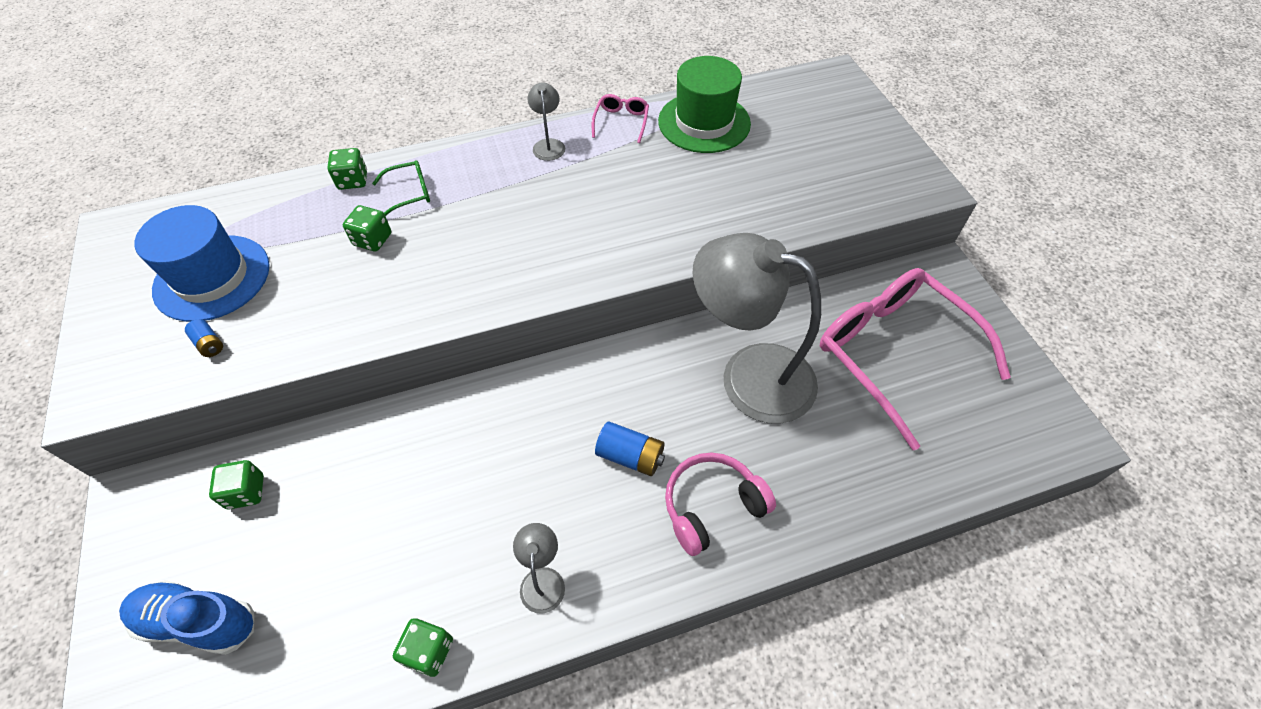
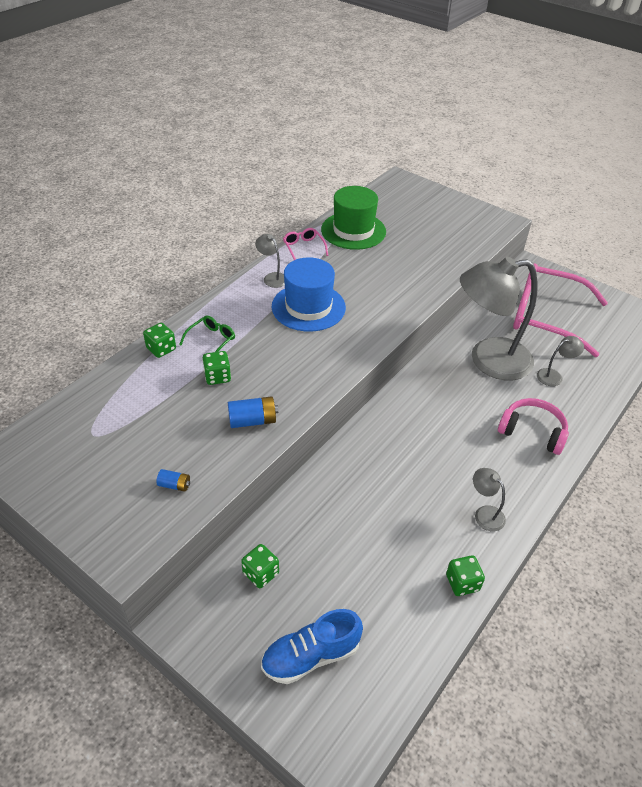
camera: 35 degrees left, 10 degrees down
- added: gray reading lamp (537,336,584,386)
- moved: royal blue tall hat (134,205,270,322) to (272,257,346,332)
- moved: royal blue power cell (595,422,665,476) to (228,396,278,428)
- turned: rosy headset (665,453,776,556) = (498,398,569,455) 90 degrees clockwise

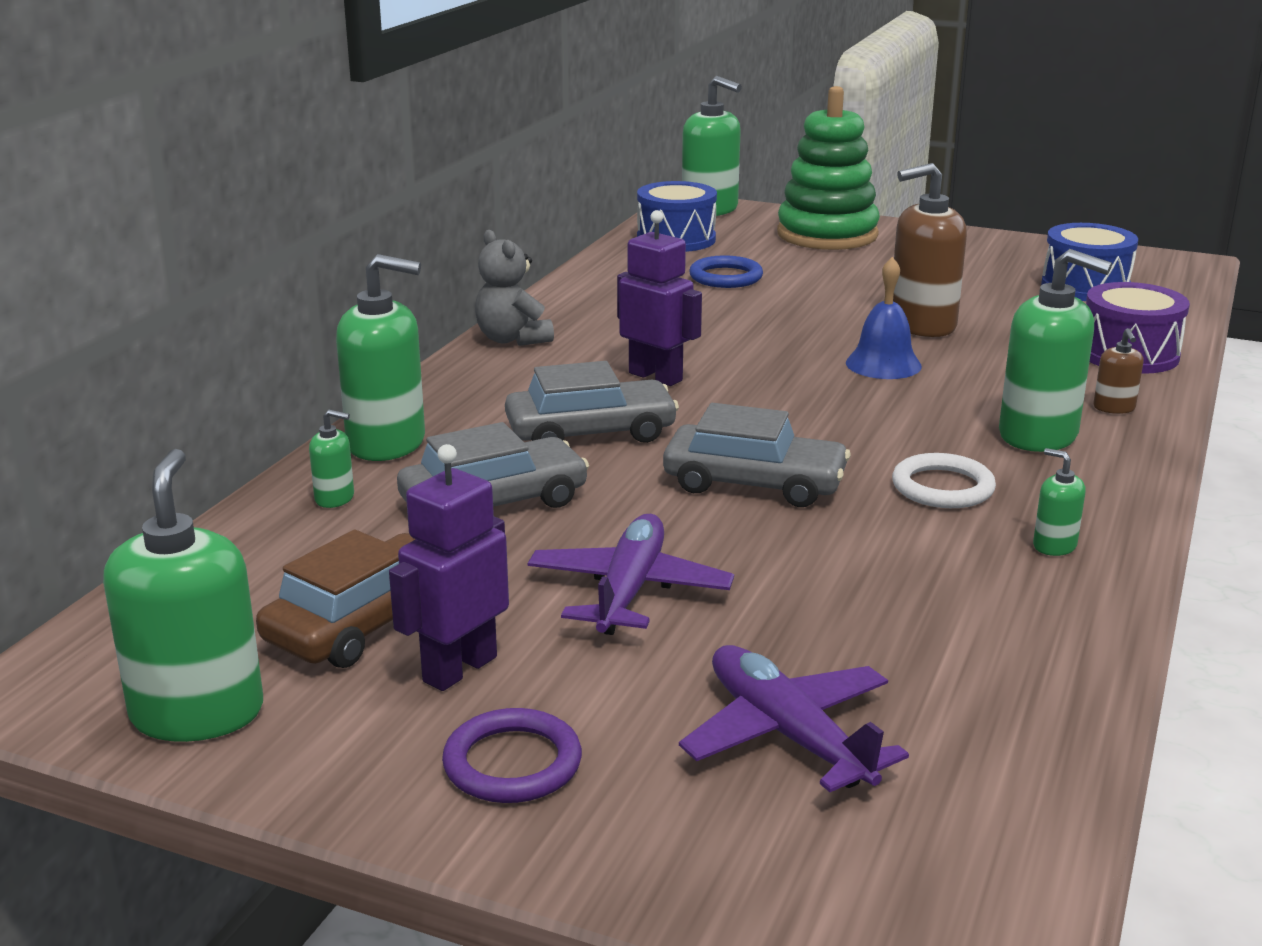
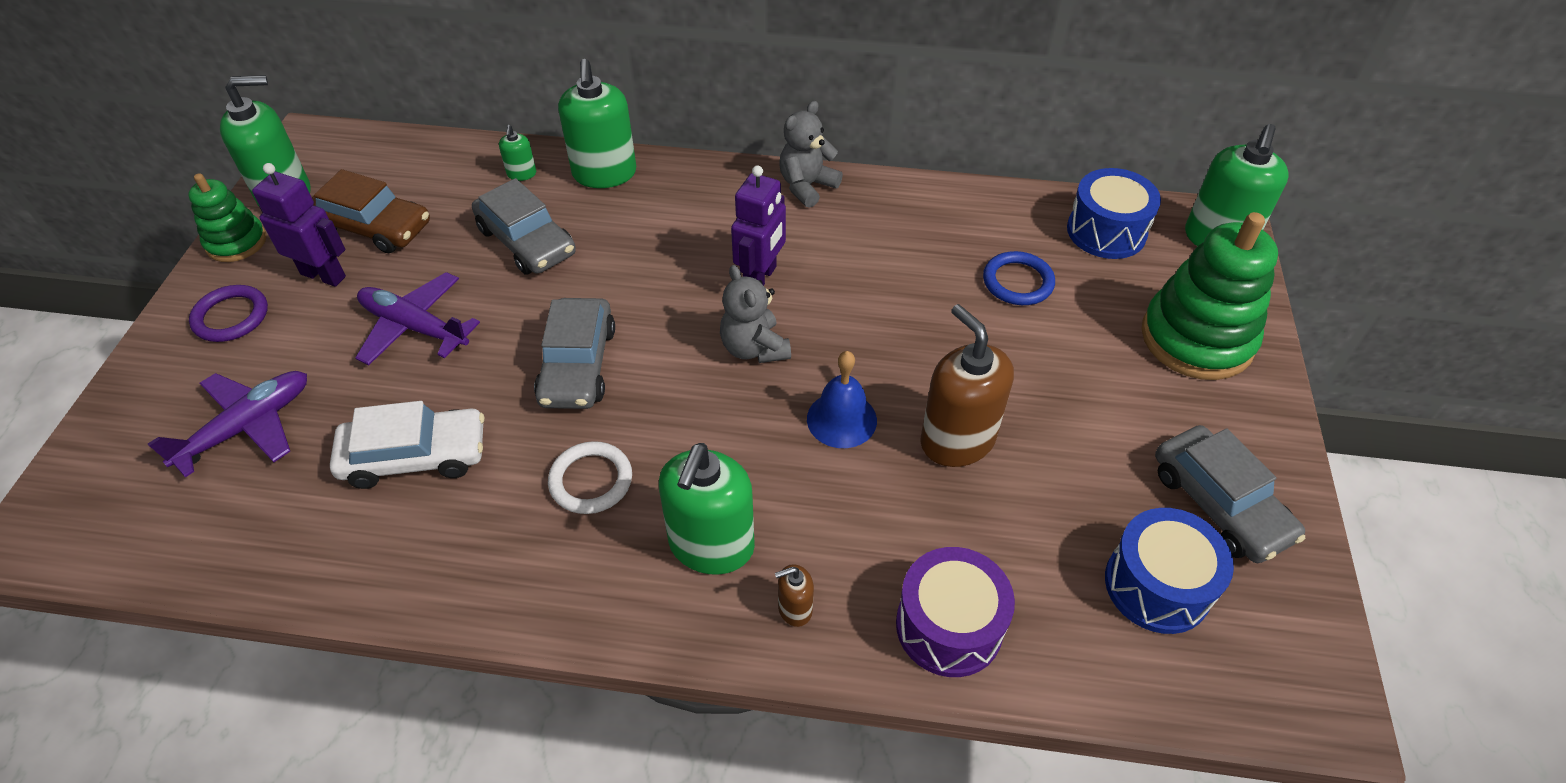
camera: 75 degrees right, 25 degrees up
- removed: emerald soap pump (1033,448,1086,556)
- added: emerald ring stacker (188,173,267,262)
- added: snow-white car (330,401,485,489)
- added: gray teddy (720,265,791,363)
- moved: gray car (505,361,679,443) to (1155,425,1305,563)
- turned: violet toy plane (528,514,734,635) = (355,272,480,365) 150 degrees counterclockwise

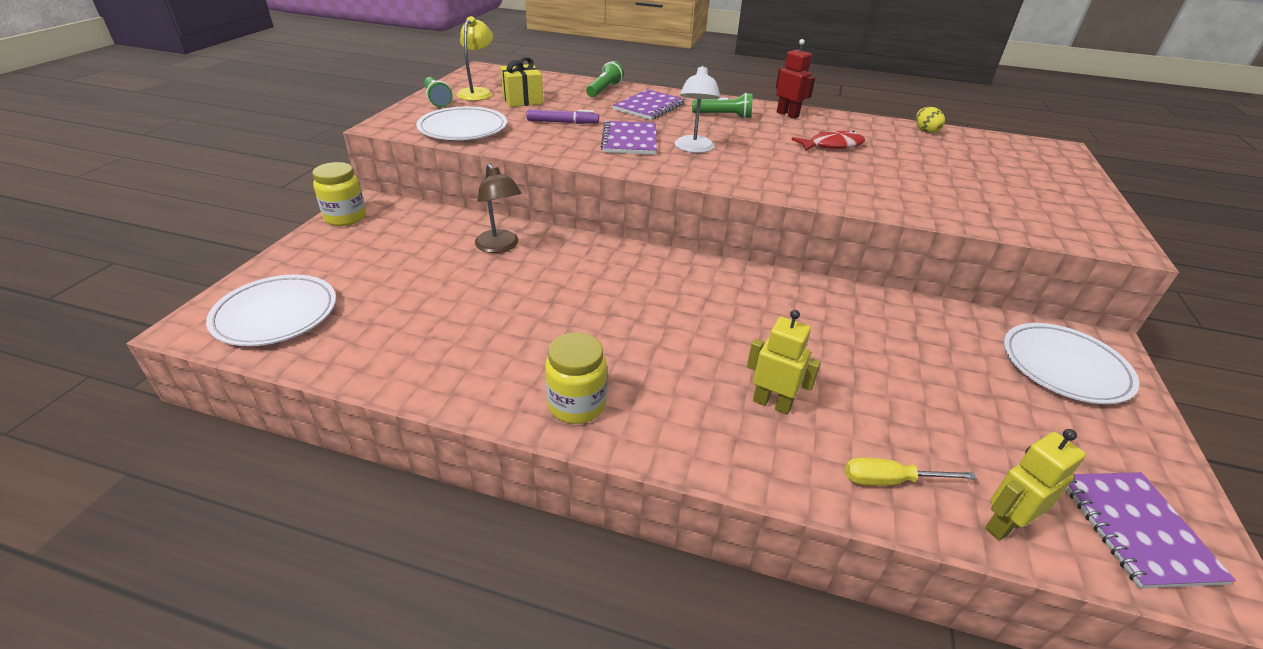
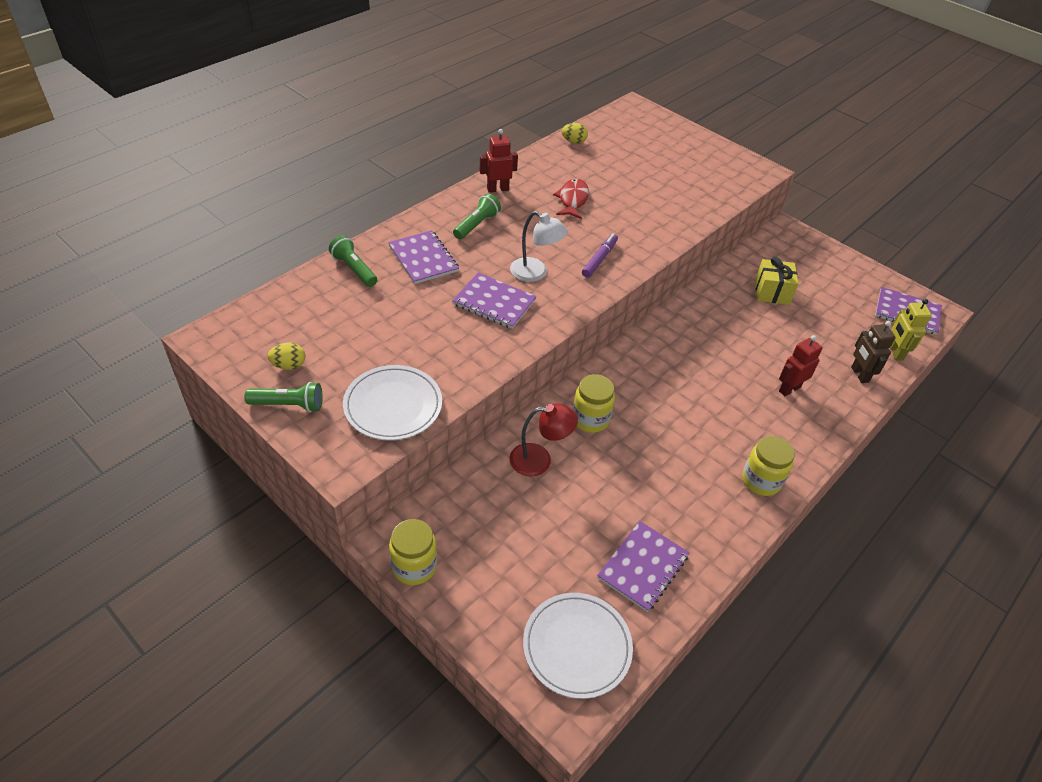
camera: 65 degrees left, 10 degrees up
- removed: snow-white flat dish (1004,323,1139,404)
- added: bright yellow jar (573,374,615,433)
- added: violet exercise book (597,521,690,612)
- moved: bright yellow gift (500,57,543,107) to (755,257,799,305)
- moved: violet marker (527,110,599,124) to (582,234,618,278)
- replaced: bright yellow reading lamp (457,16,493,101) to bright yellow egg shape (267,343,305,370)
- replaced: bright yellow flat screwdriver (845,457,977,486) to brown toy robot (851,321,896,383)
- recoloured: brown reading lamp (475,164,521,253) to red reading lamp (509,403,578,477)
- recoloured: bright yellow toy robot (747,310,821,415) to red toy robot (779,335,823,396)

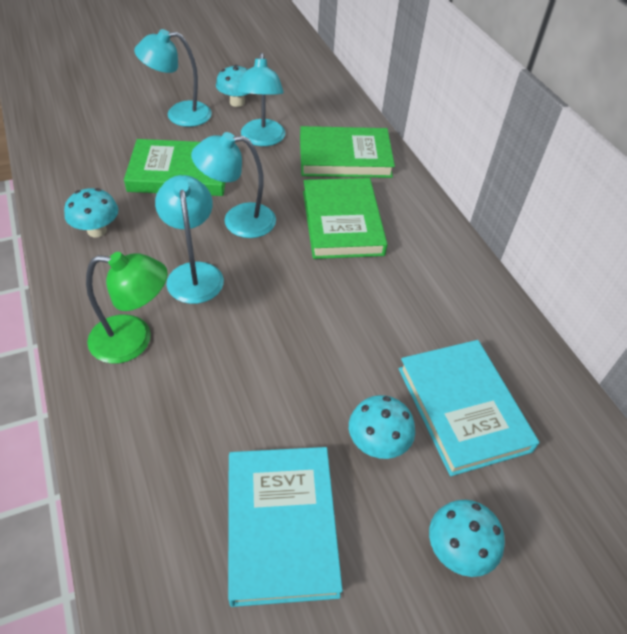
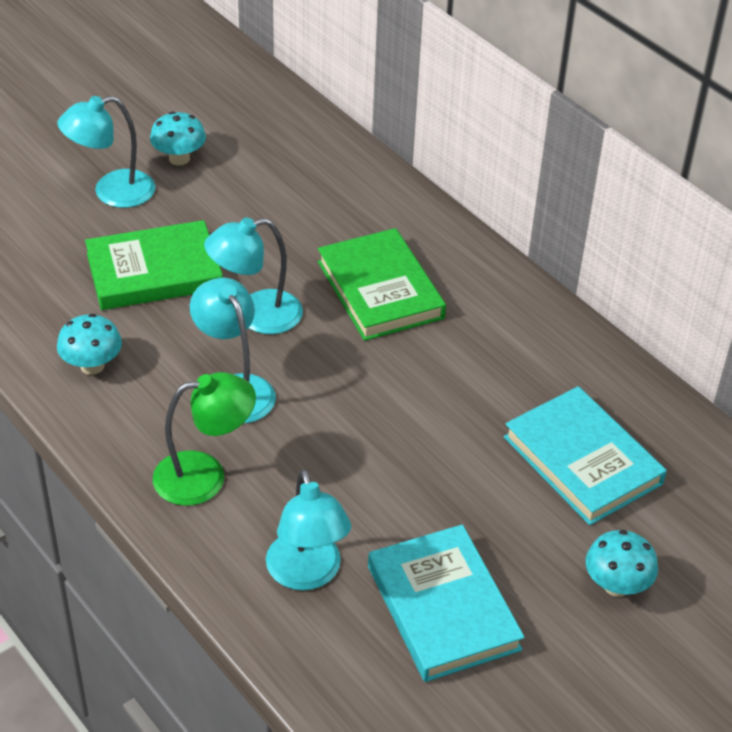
camera: 15 degrees left, 5 degrees down
- removed: emerald hardback (300,126,395,178)
- removed: teal mushroom (349,395,415,459)
- moved: teal reading lamp (237,53,285,146) to (266,469,351,590)

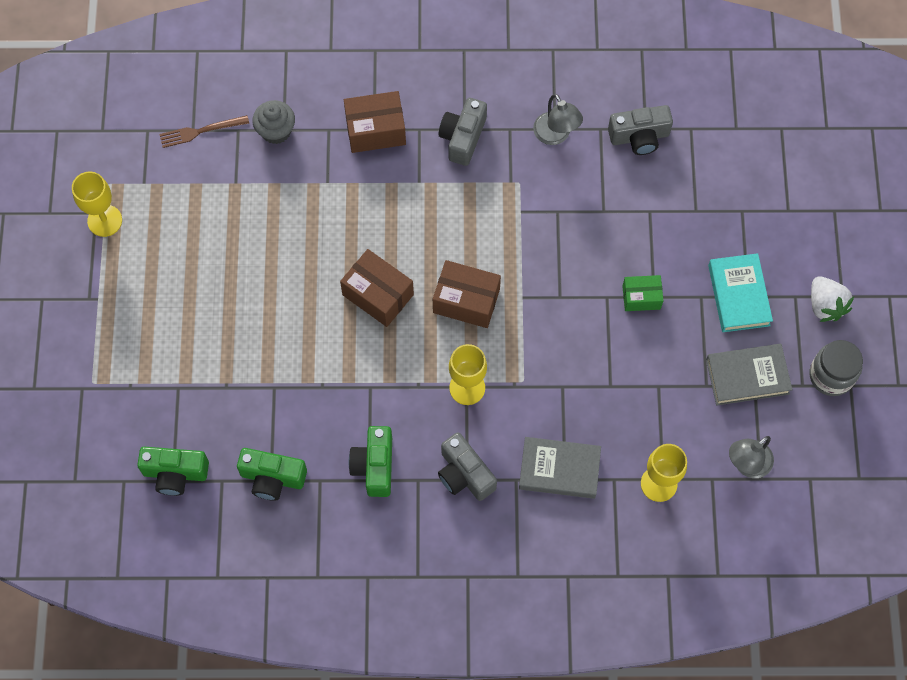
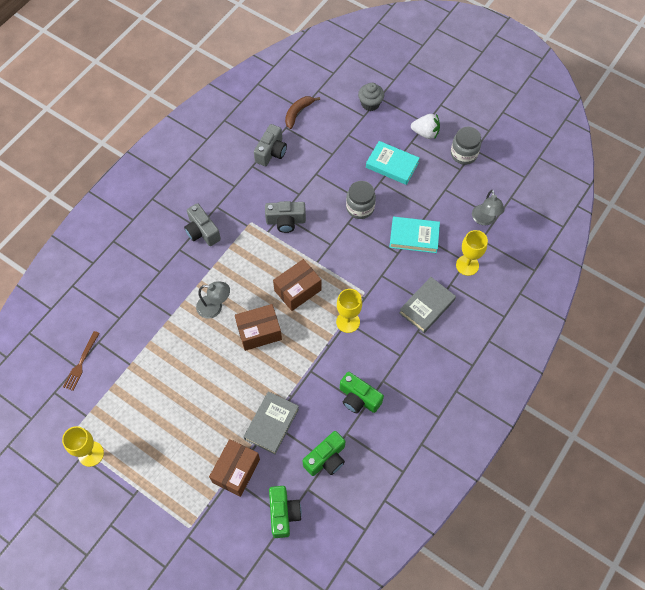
camera: 55 degrees left, 5 degrees down
- added: brown banana (285,96,320,129)
- added: teal hardback (389,217,440,253)
- moved: gray muffin (252,100,295,144) to (358,83,384,111)
- moved: brown package (344,91,406,153) to (209,439,260,497)
- moved: gray compact camera (438,432,497,501) to (265,201,306,233)
- moved: gray reading lamp (533,94,583,145) to (196,281,230,319)
- moved: gray hardback (706,344,793,405) to (244,391,299,454)
- replaced: emerald package (622,275,664,311) to gray jar (346,181,376,219)
- turned: emerald compact camera (137,447,209,496) = (269,486,302,538) 45 degrees counterclockwise

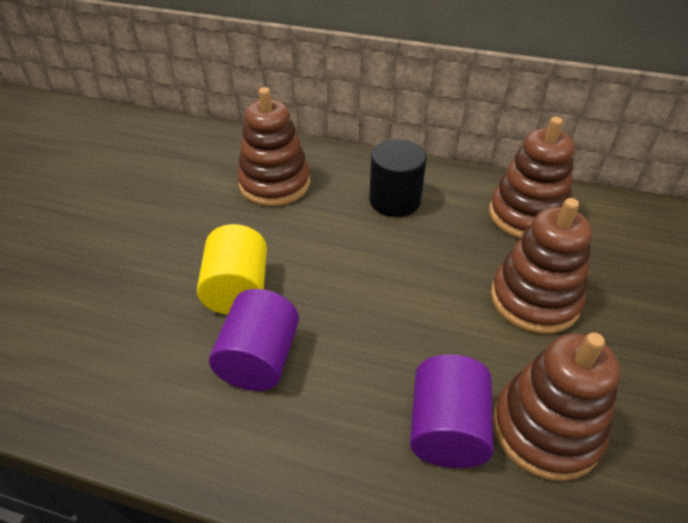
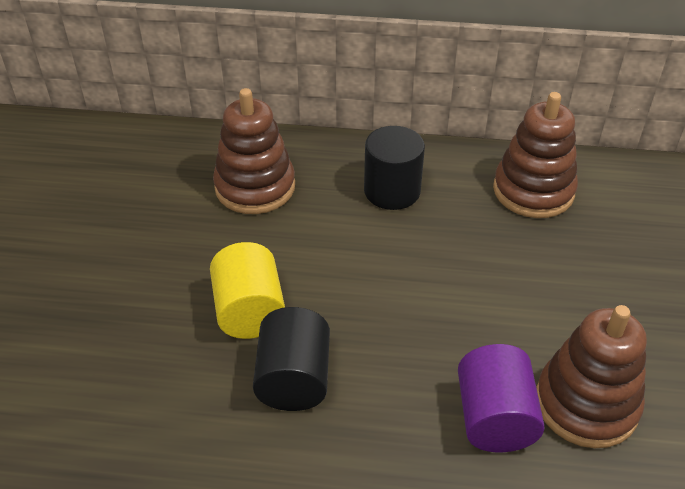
camera: 10 degrees left, 0 degrees up
- removed: brown ring stacker (491,198,592,334)
- recoloured: violet cylinder (209,289,299,391) to ebony cylinder (253,307,330,411)

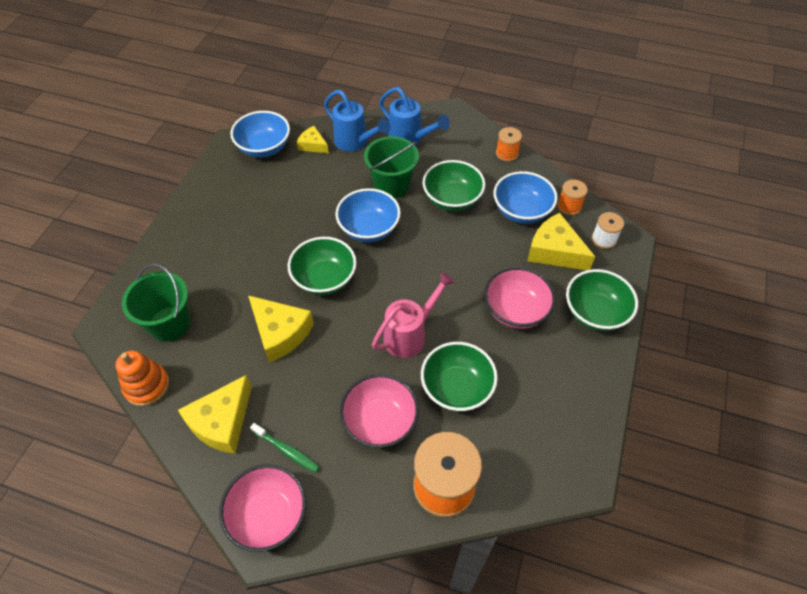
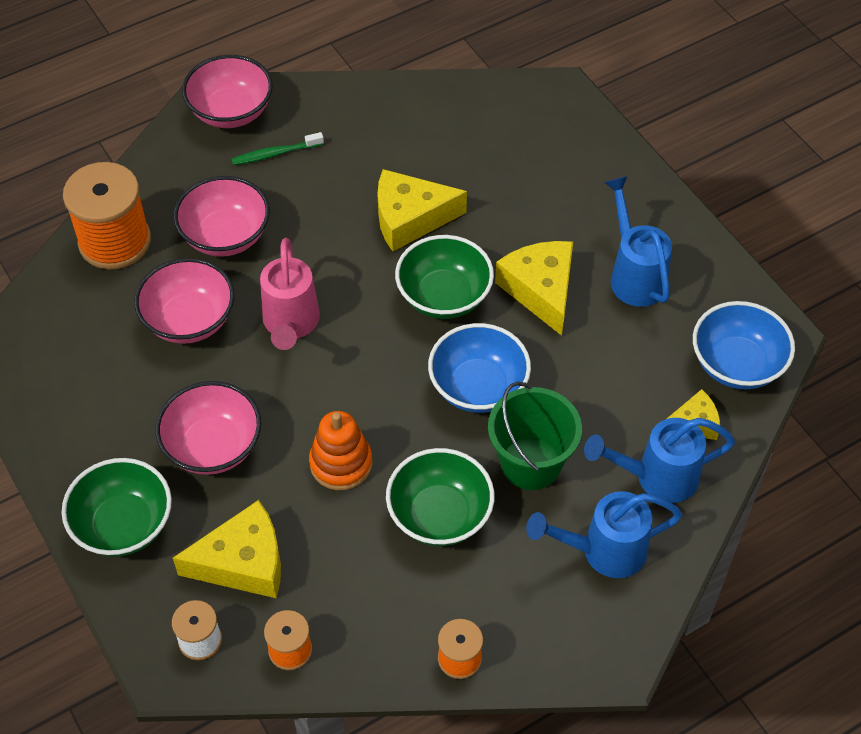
camera: 130 degrees right, 0 degrees up
- removed: emerald sand bucket (122,264,190,341)
- removed: royal blue serving bowl (493,171,558,224)
- added: royal blue sprinkling can (604,176,672,307)
- moved: bright orange ring stacker (116,351,169,406) to (309,411,372,490)
- moved: bright yellow cheese (178,375,252,454) to (495,241,573,336)
- recoloured: emerald serving bowl (421,342,498,412) to rosy serving bowl (134,258,234,344)

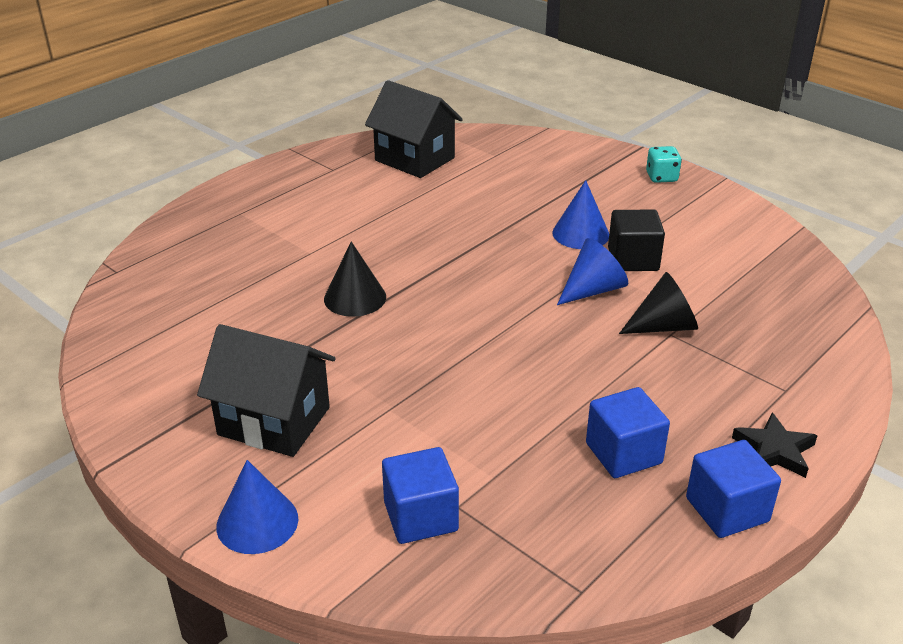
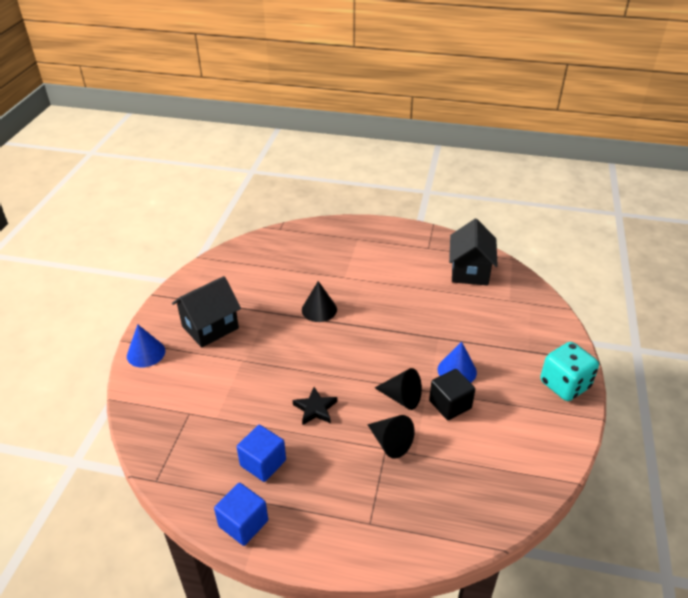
camera: 60 degrees right, 5 degrees up
- removed: royal blue cube (382,447,459,544)
- moved: ebony five-pointed star (732,412,818,478) to (293,387,337,425)
- recoloured: royal blue cone shape (557,238,628,305) to ebony cone shape (375,368,422,410)
- turned: ebony house (197,324,336,457) = (172,276,241,348) 60 degrees clockwise
- resized: teal die (646,146,682,183) = (540,342,599,401) x1.83

